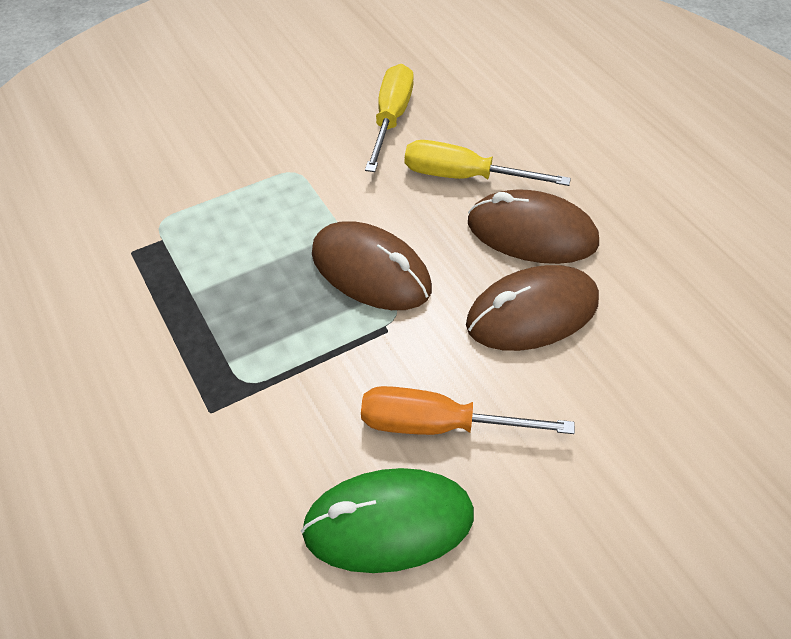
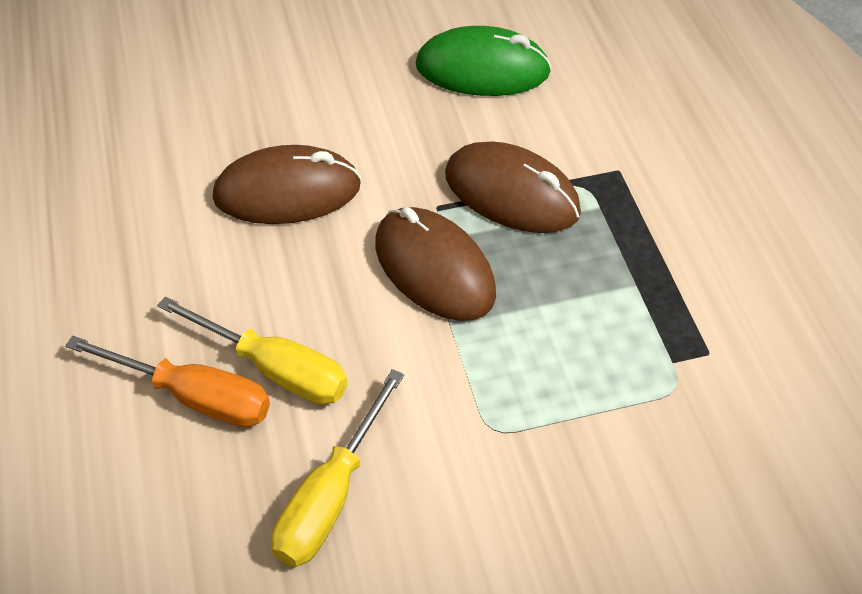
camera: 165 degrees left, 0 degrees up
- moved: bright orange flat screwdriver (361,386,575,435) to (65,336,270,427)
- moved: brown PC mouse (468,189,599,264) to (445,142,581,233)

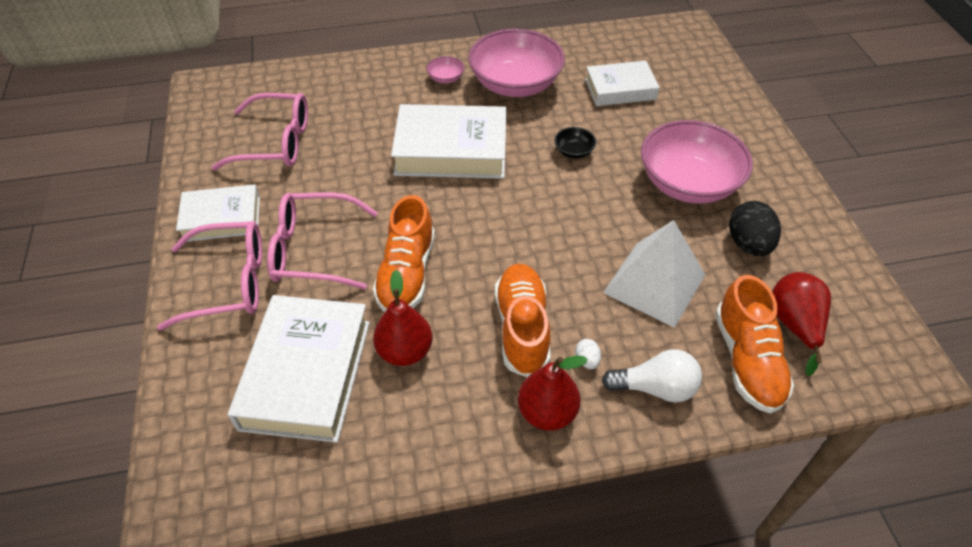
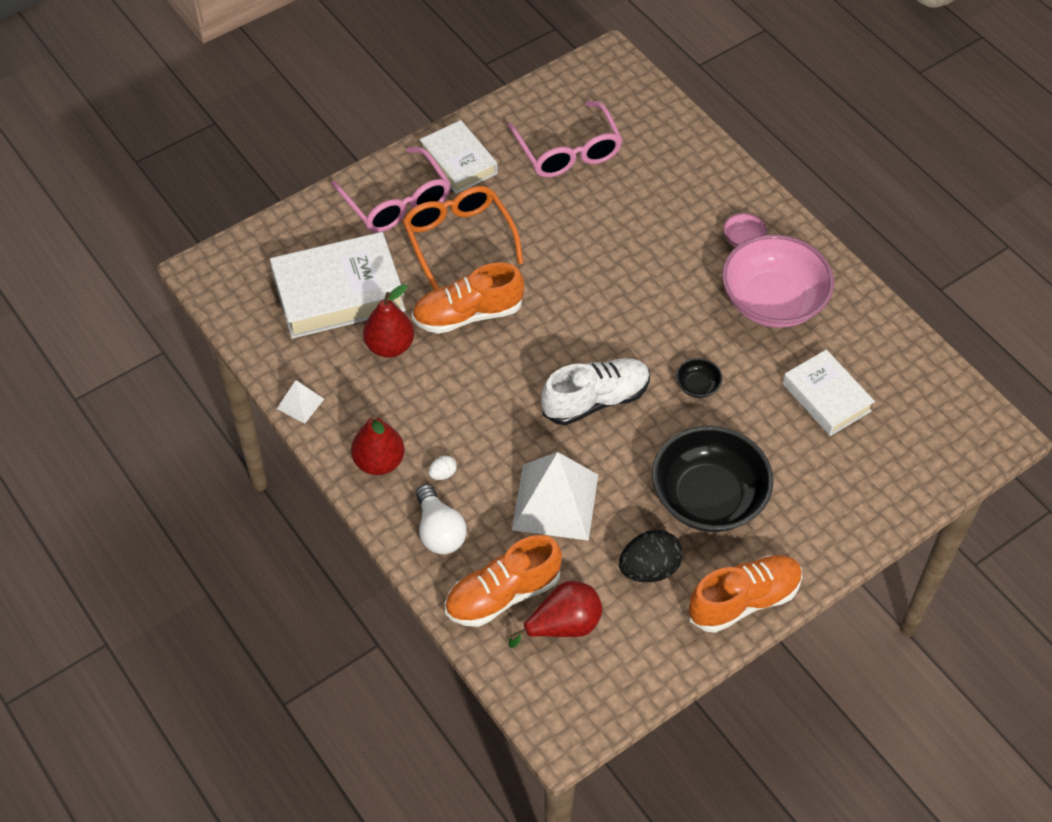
camera: 65 degrees right, 5 degrees up
- removed: snow-white hardback (391,104,507,179)
- added: snow-white pyramid shape (277,380,324,424)
- added: snow-white sneaker (541,358,650,425)
- moved: bright orange sneaker (495,264,551,377) to (688,555,803,633)
- recoloured: rosy spectacles (267,192,378,290) to bright orange spectacles (403,186,524,290)
- recoloured: rosy serving bowl (641,120,753,204) to ebony serving bowl (652,426,774,532)

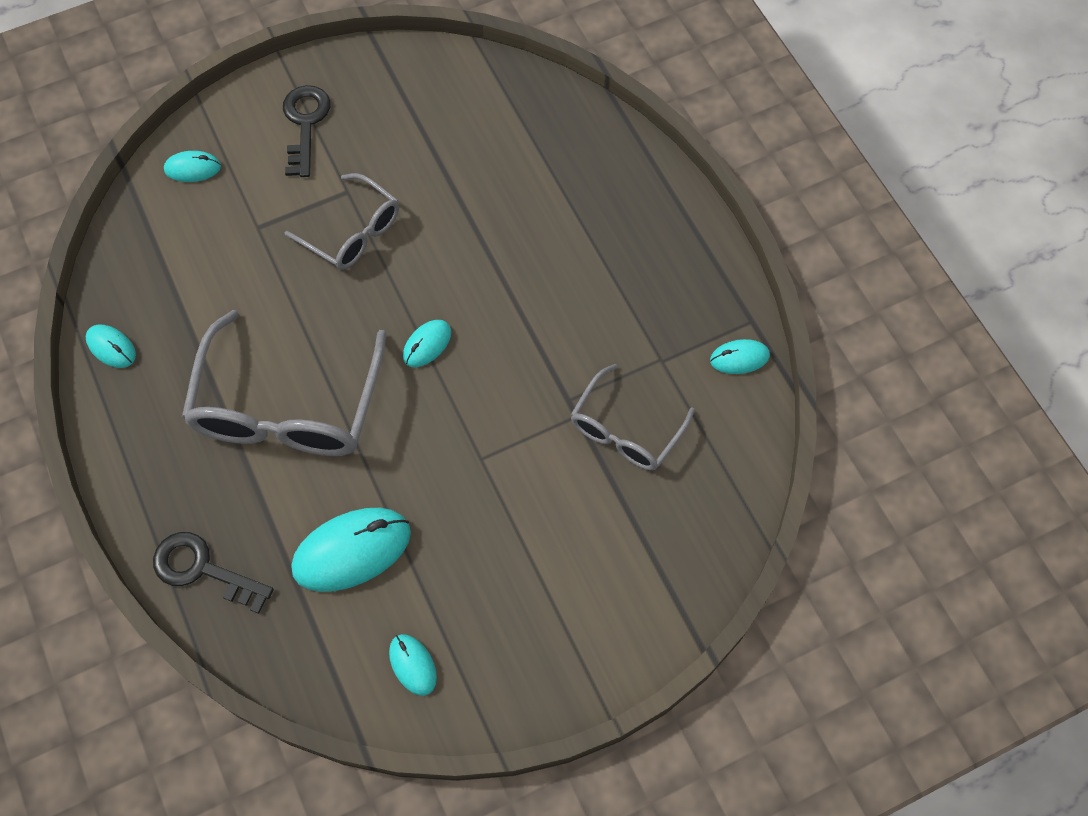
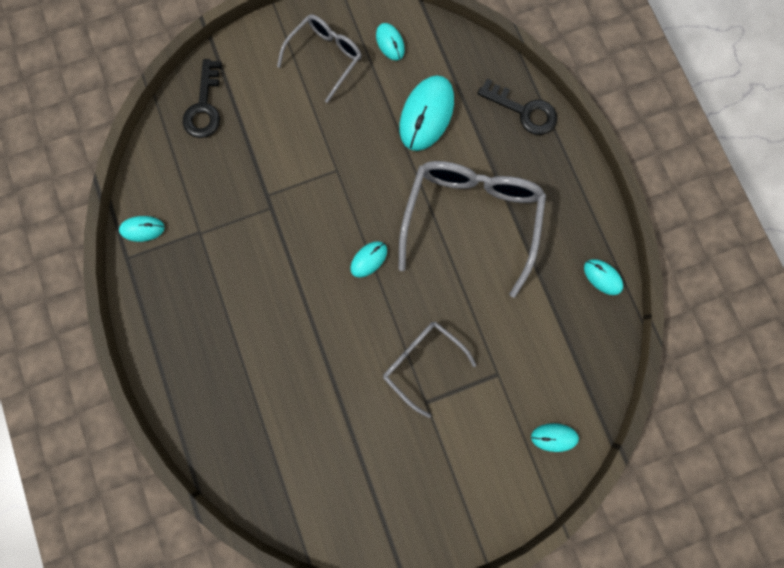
camera: 175 degrees left, 15 degrees up
- moved: ebony key (283,85,331,177) to (183,59,222,138)
- moved: gray spectacles (571,364,695,470) to (277,15,361,103)
- turned: teal PC mouse (291,508,411,592) = (399,76,454,151) 45 degrees counterclockwise

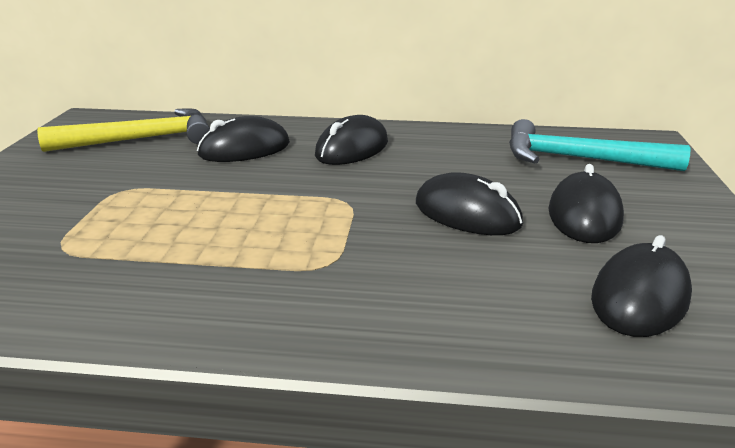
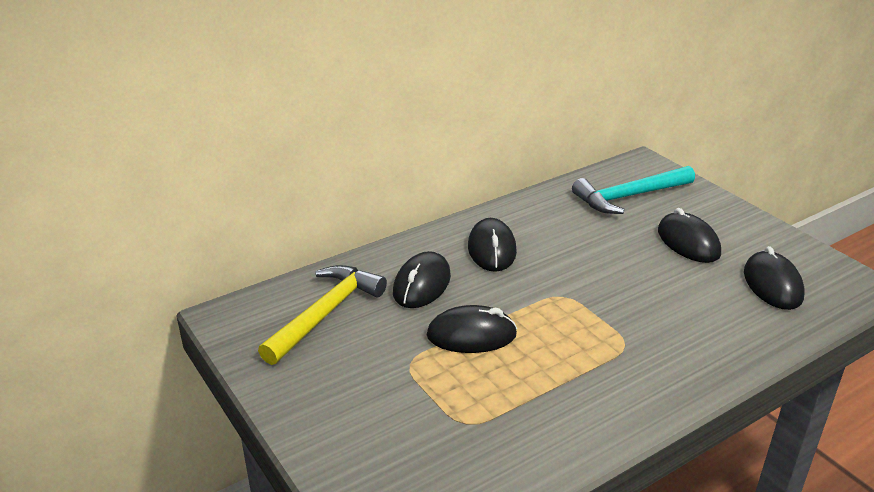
camera: 40 degrees left, 5 degrees up
- moved: ebony PC mouse (416,172,523,235) to (427,305,517,353)

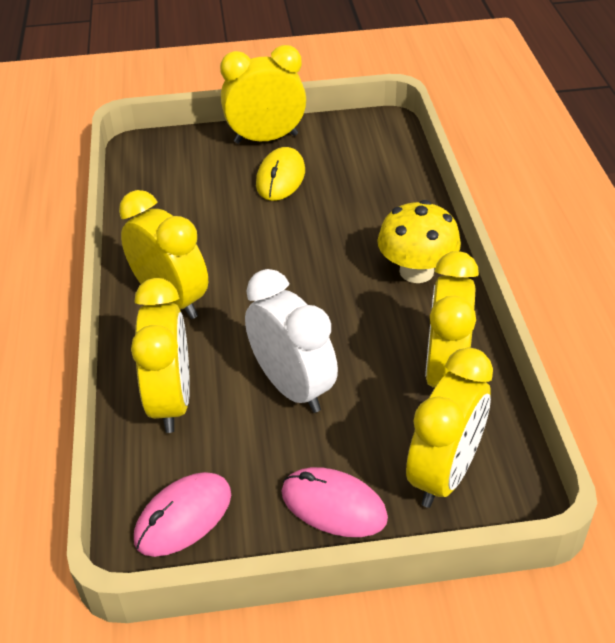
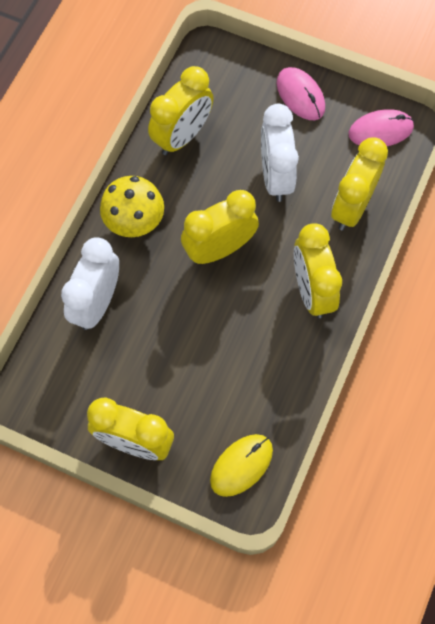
camera: 150 degrees left, 25 degrees up
- added: snow-white clock (61,238,119,330)
- moved: bright yellow PC mouse (256,147,305,201) to (210,434,273,497)
- moved: bright yellow clock (406,347,493,508) to (181,190,259,264)

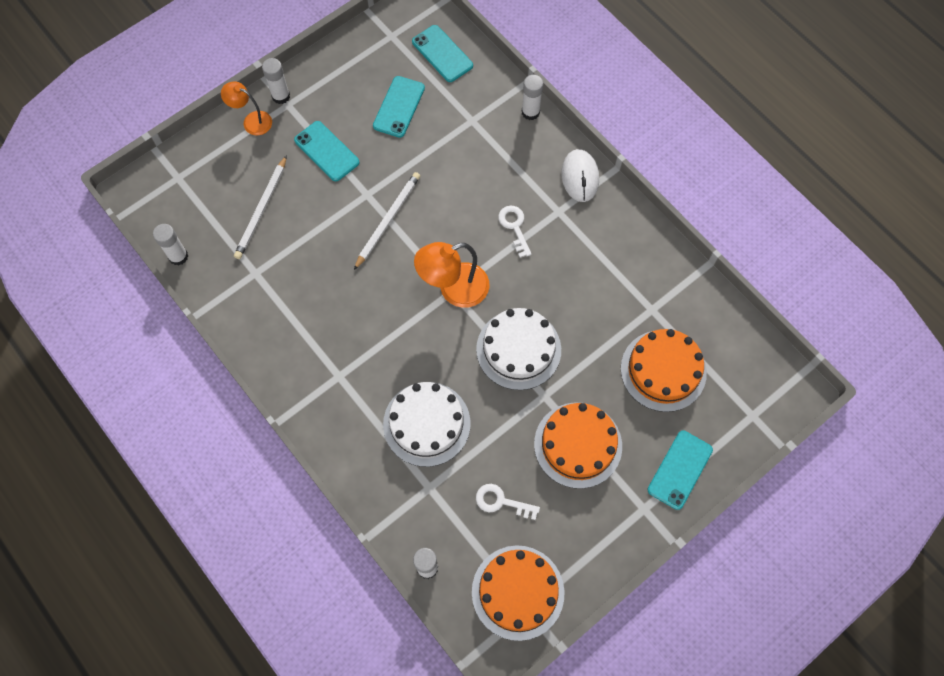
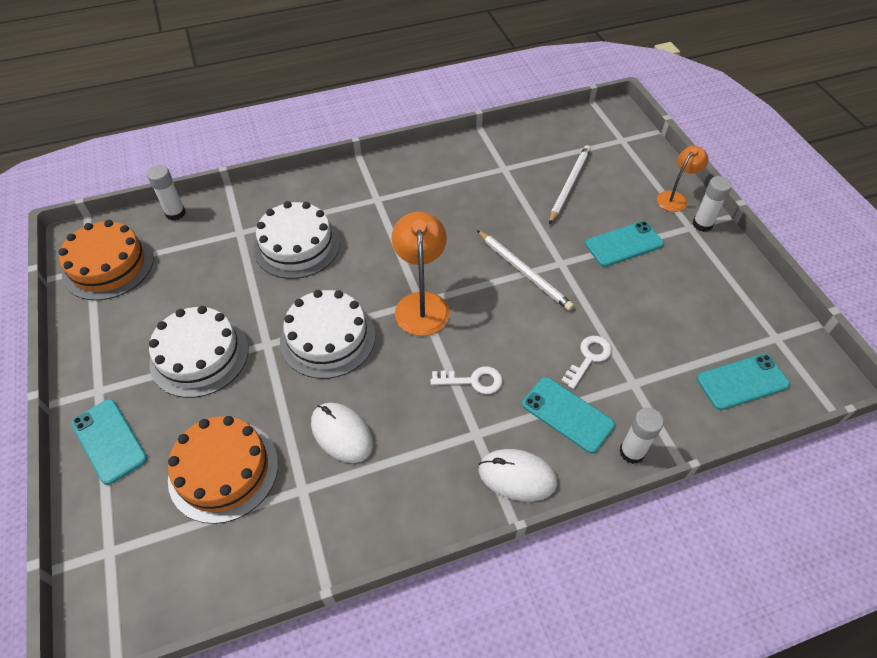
camera: 110 degrees right, 15 degrees down
- removed: snow-white glue (153,224,188,266)
- added: snow-white PC mouse (311,403,373,463)
- moved: teal smartphone (373,76,425,138) to (522,377,615,453)
- moved: snow-white key (476,484,540,520) to (561,336,612,389)
- recoloured: bright orange cake (534,403,622,489) to snow-white cake (149,306,249,398)
- turned: snow-white lead pencil (234,155,287,259) = (549,145,591,224) 75 degrees clockwise

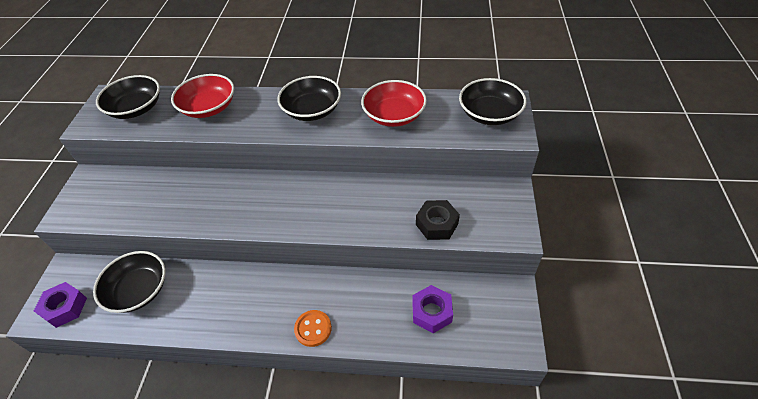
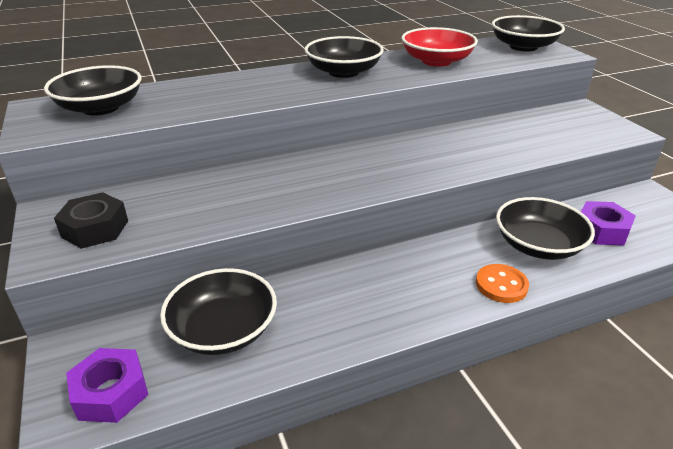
camera: 30 degrees left, 15 degrees down
- removed: red serving bowl (171,74,234,118)
- added: ebony serving bowl (496,197,595,260)
- moved: ebony hexagon nut (416,200,460,240) to (54,192,128,249)

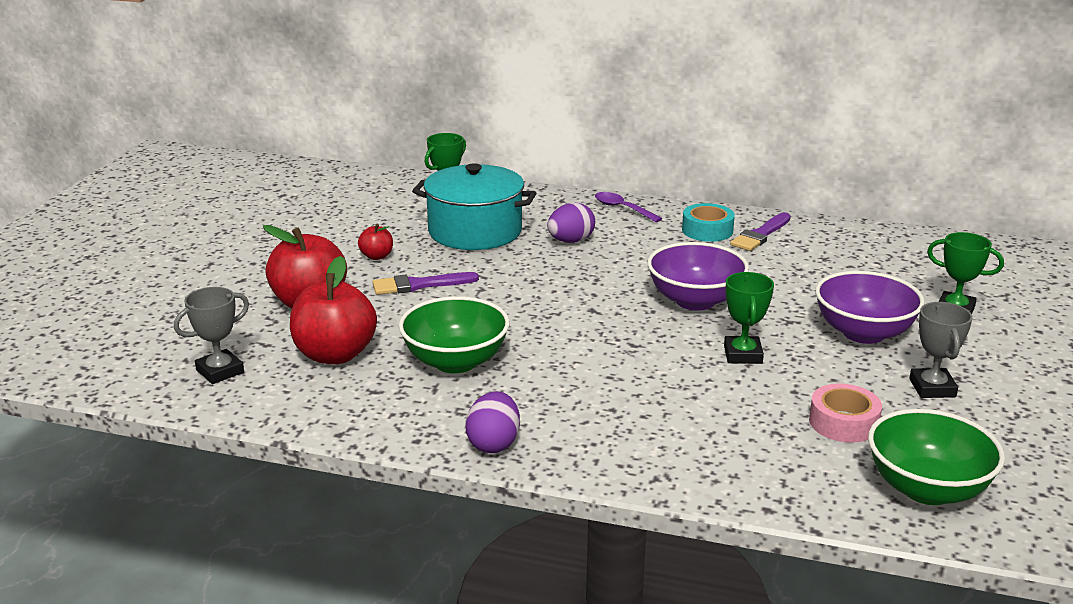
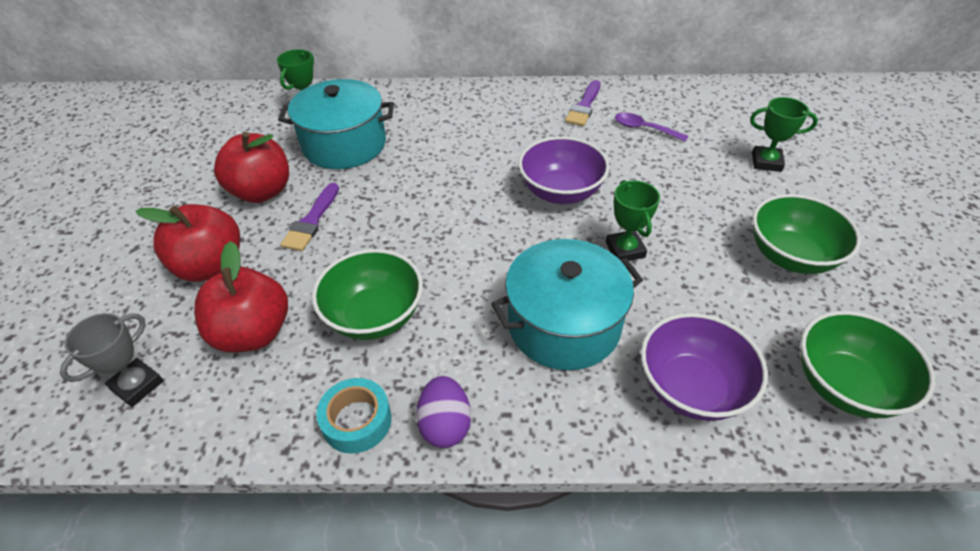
camera: 15 degrees left, 20 degrees up
- removed: violet egg shape (547,203,595,243)
- removed: rosy roll of tape (809,384,882,443)
- added: teal stockpot (491,239,643,370)
- moved: violet spoon (595,192,663,222) to (615,113,688,142)
- moved: teal roll of tape (682,203,735,242) to (316,378,392,454)
- moved: violet serving bowl (815,271,925,344) to (641,313,768,421)
- replaced: gray trophy (909,302,972,398) to emerald serving bowl (752,194,861,274)
- turned: violet paintbrush (372,272,479,295) = (280,183,339,251) 45 degrees counterclockwise
- resized: red apple (358,224,393,260) = (214,132,289,203) x2.10

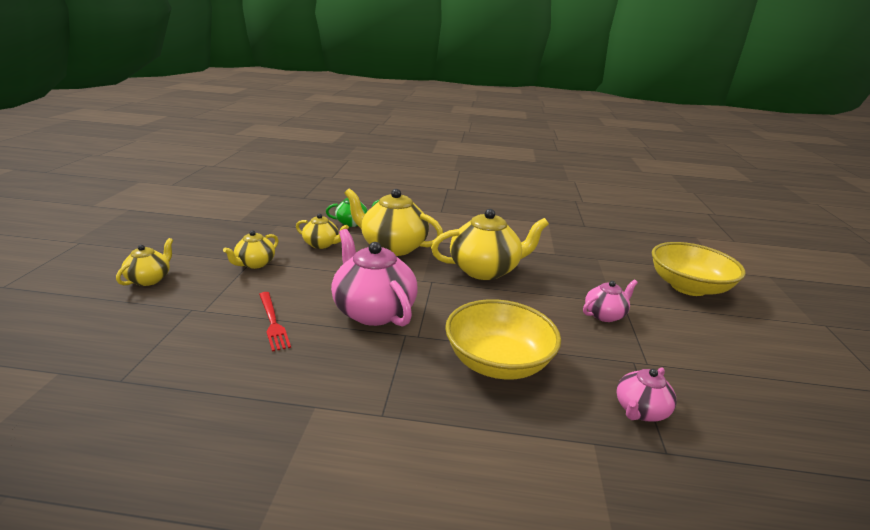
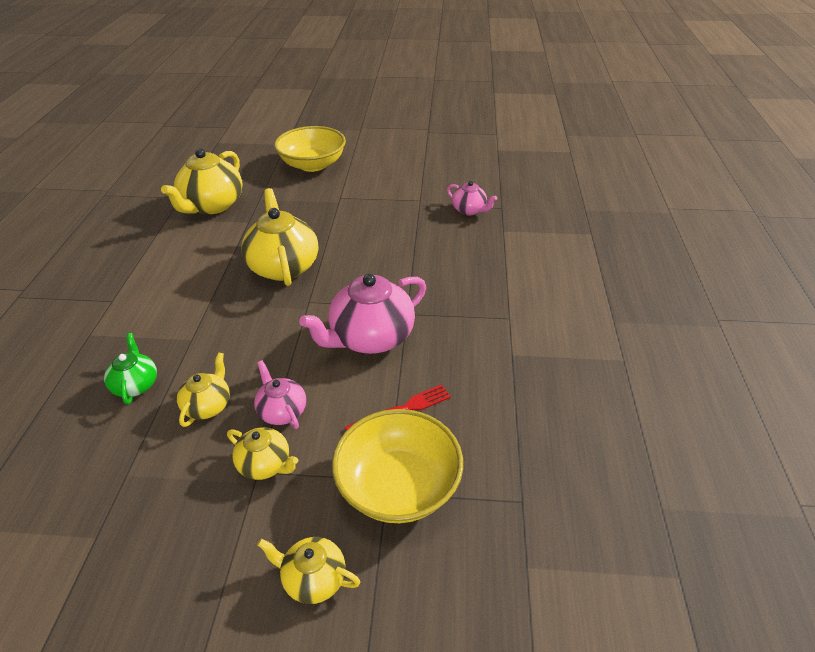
camera: 90 degrees left, 15 degrees up
- moved: bright yellow tea pot (344,188,443,256) to (161,148,243,214)
- moved: bright yellow serving bowl (445,299,561,380) to (332,409,463,523)
- moved: rosy tea pot (583,280,638,322) to (254,360,306,429)

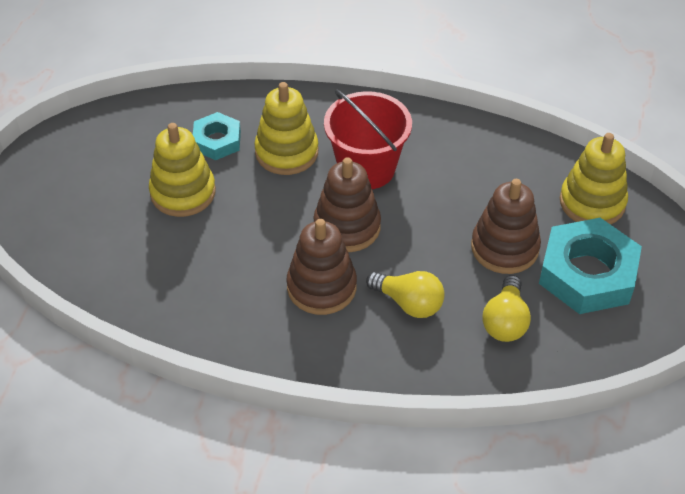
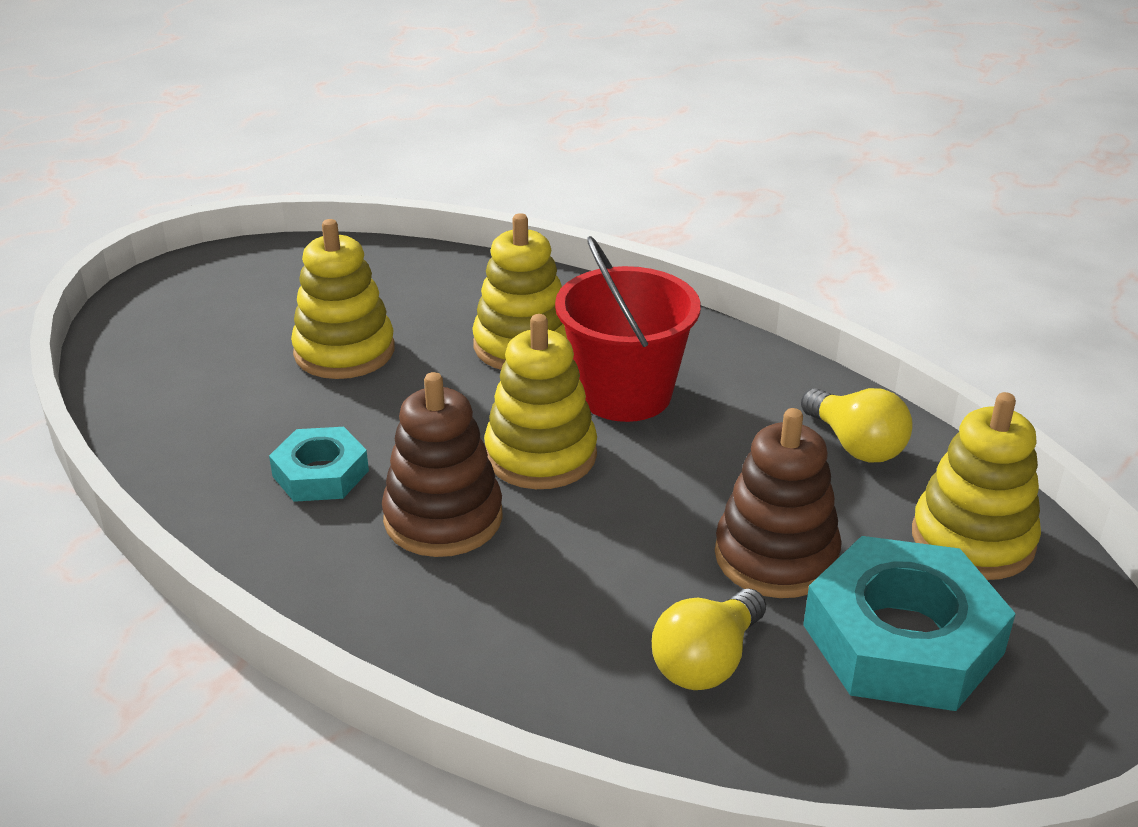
camera: 25 degrees right, 15 degrees down
- moved: teal hexagon nut (193,112,241,160) to (269,427,369,502)
- moved: bright yellow light bulb (366,271,445,318) to (801,388,913,462)
- recoloured: brown ring stacker (314,157,381,252) to bright yellow ring stacker (484,314,597,489)

